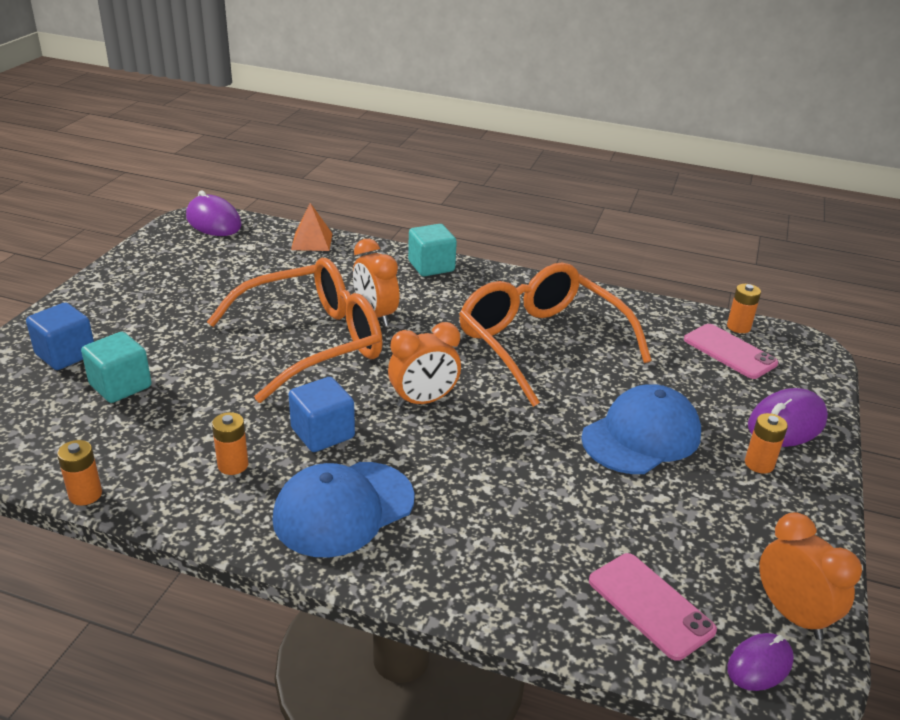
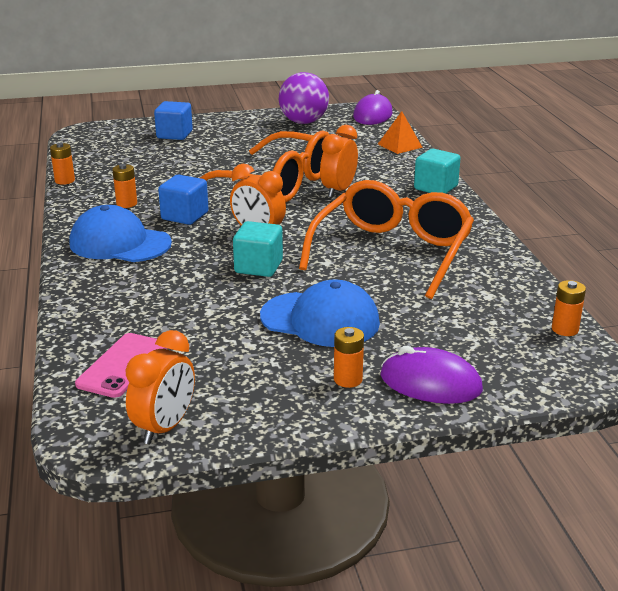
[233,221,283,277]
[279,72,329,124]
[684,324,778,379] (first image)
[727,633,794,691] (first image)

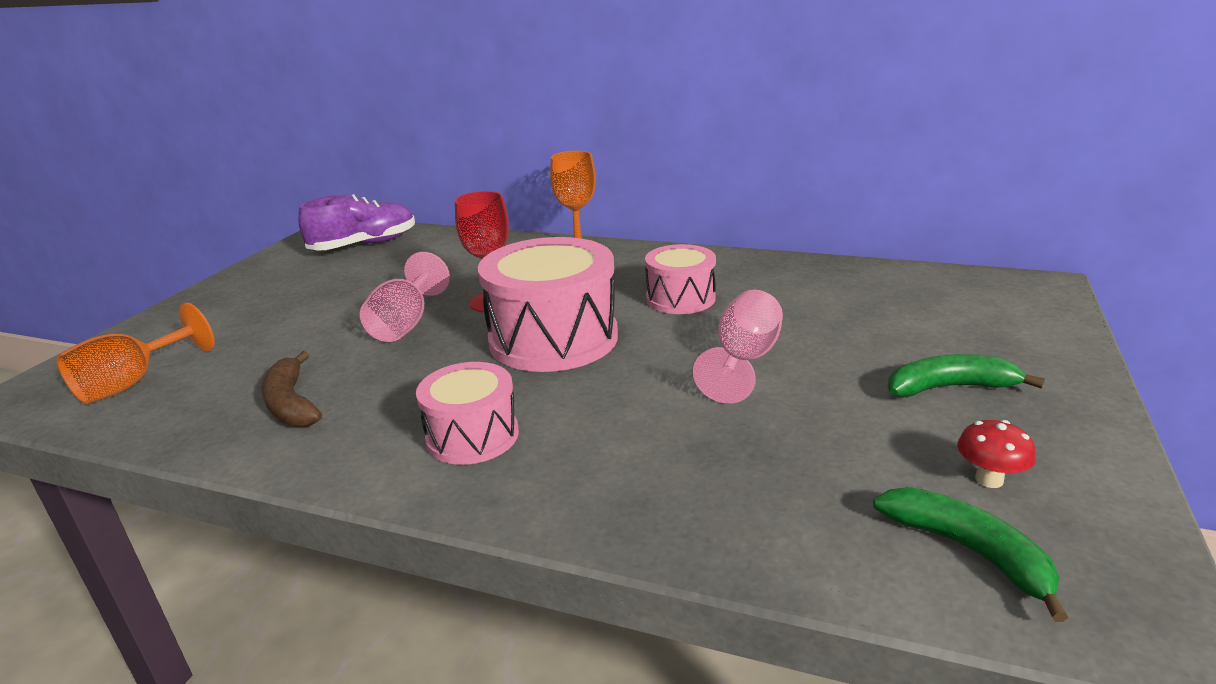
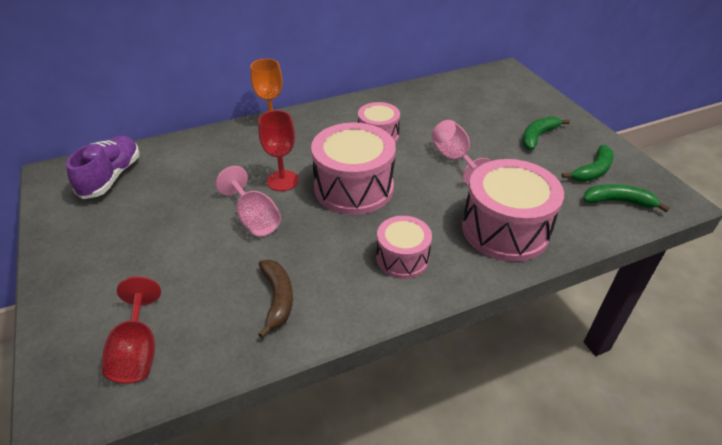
[102,277,161,384]
[258,260,293,338]
[462,159,564,262]
[562,145,614,182]

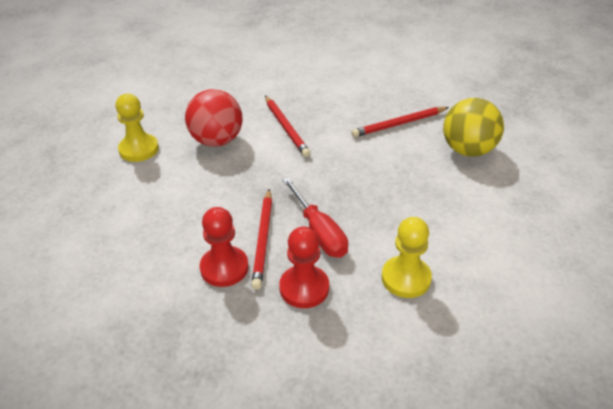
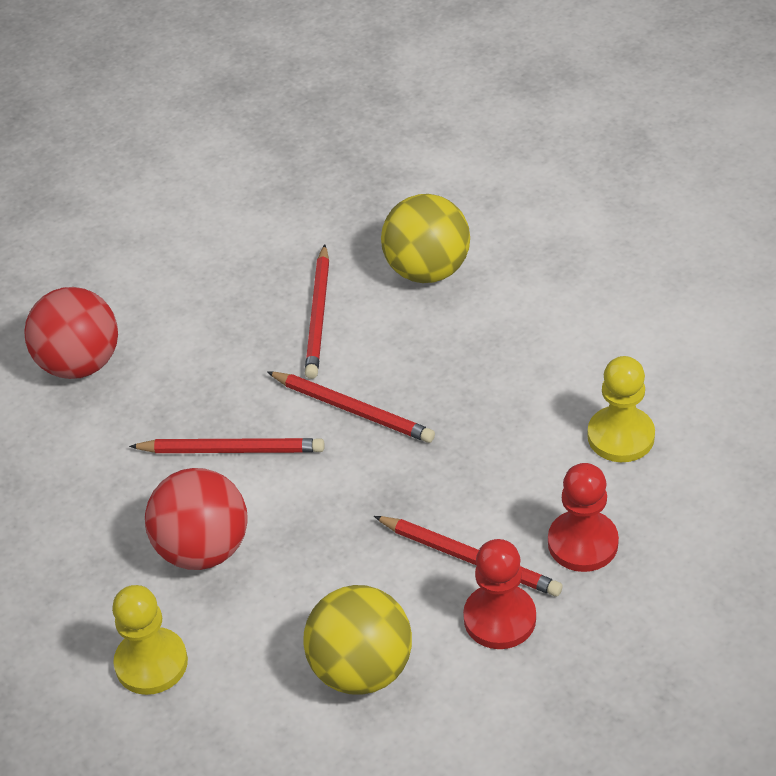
[24,287,118,379]
[267,371,435,443]
[303,585,412,695]
[282,177,348,258] (first image)

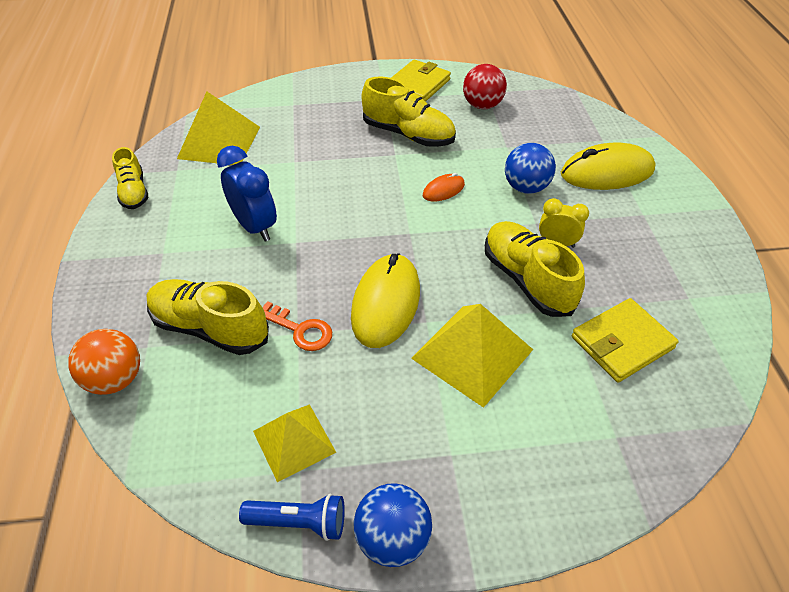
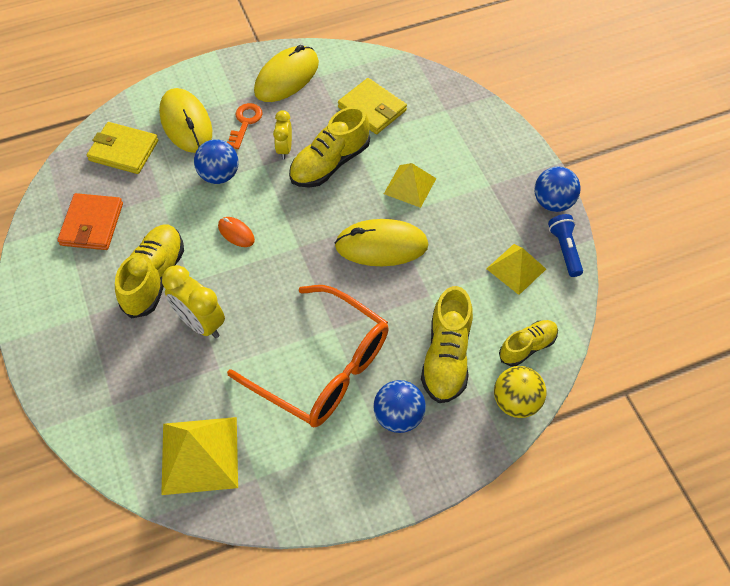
[57,193,123,250]
[87,122,158,174]
[162,265,225,338]
[227,103,263,149]
[227,285,389,427]
[254,45,319,102]
[373,380,426,433]
[384,163,436,208]
[494,366,546,418]
[499,320,558,366]

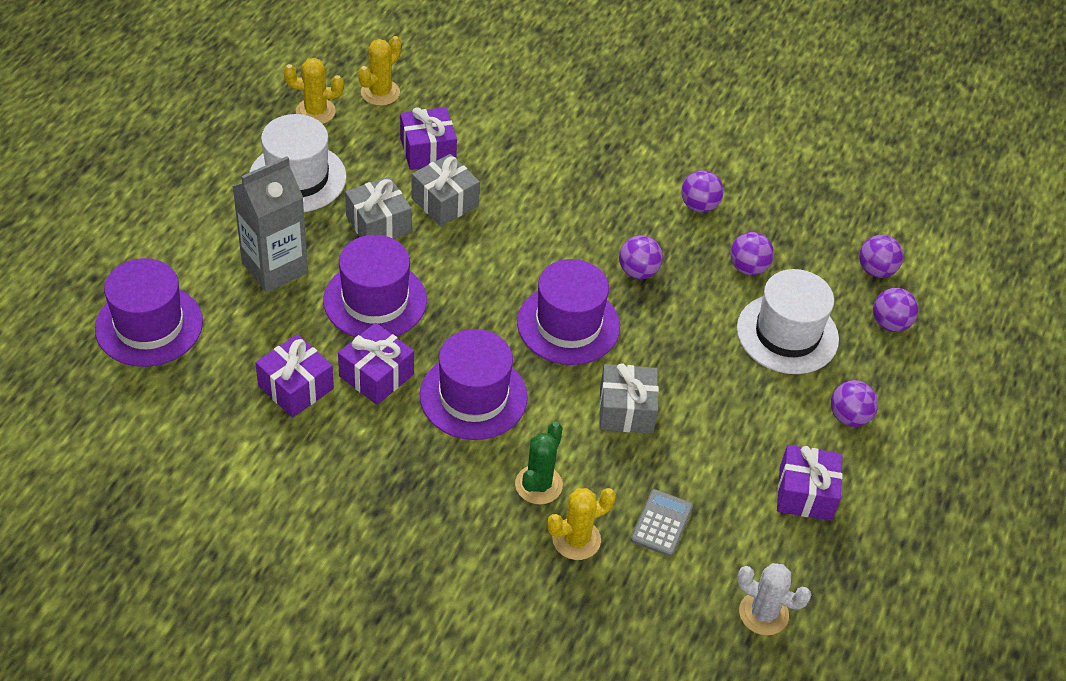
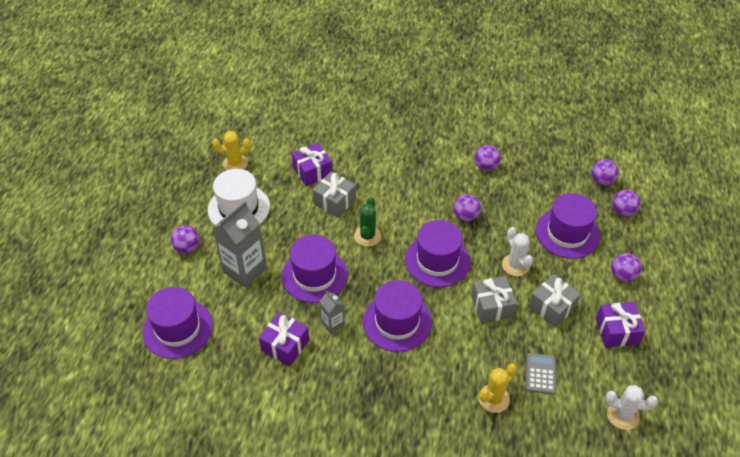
[171,226,200,254]
[319,290,344,334]
[354,197,381,246]
[502,227,533,276]
[529,274,581,327]
[536,193,600,259]
[358,36,401,106] (first image)

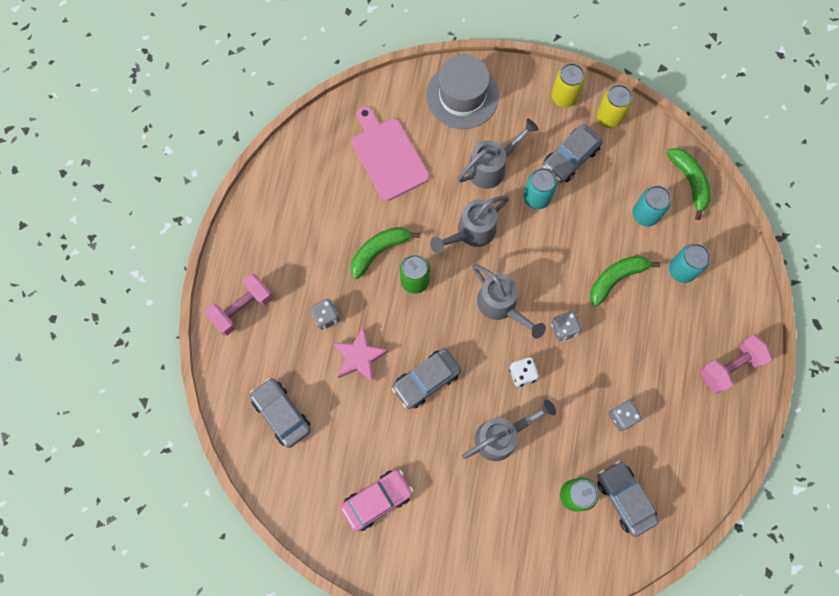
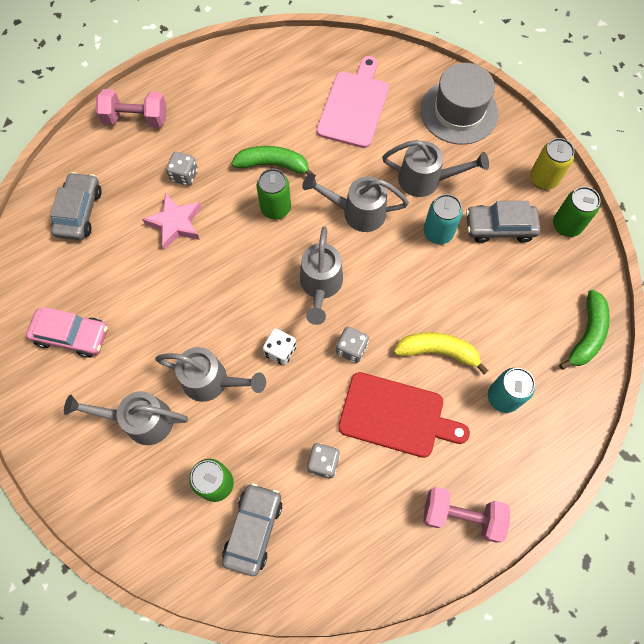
[64,391,188,445]
[338,372,470,458]
[394,332,488,374]
[553,187,600,237]
[392,349,461,409] (first image)
[632,186,671,227] (first image)

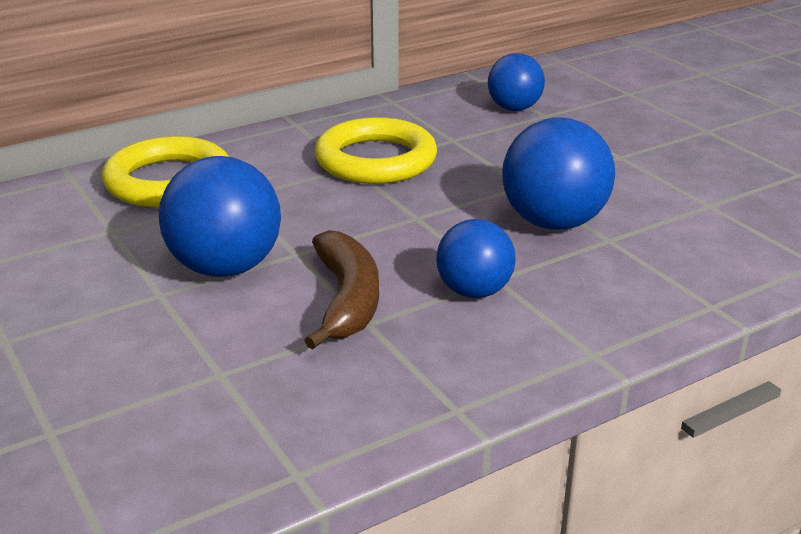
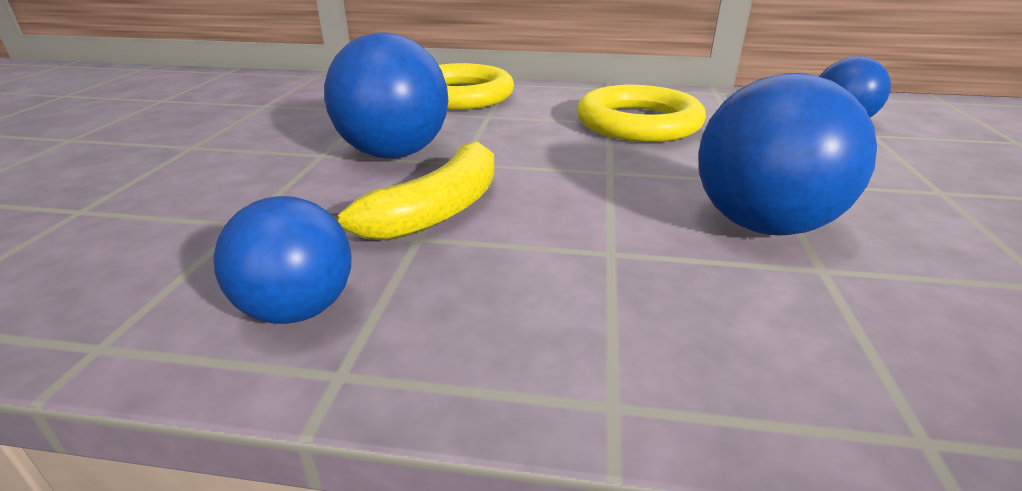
[213,196,352,324]
[331,141,494,241]

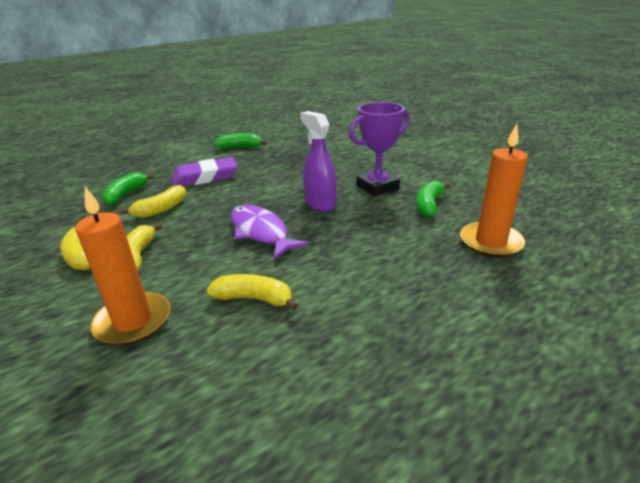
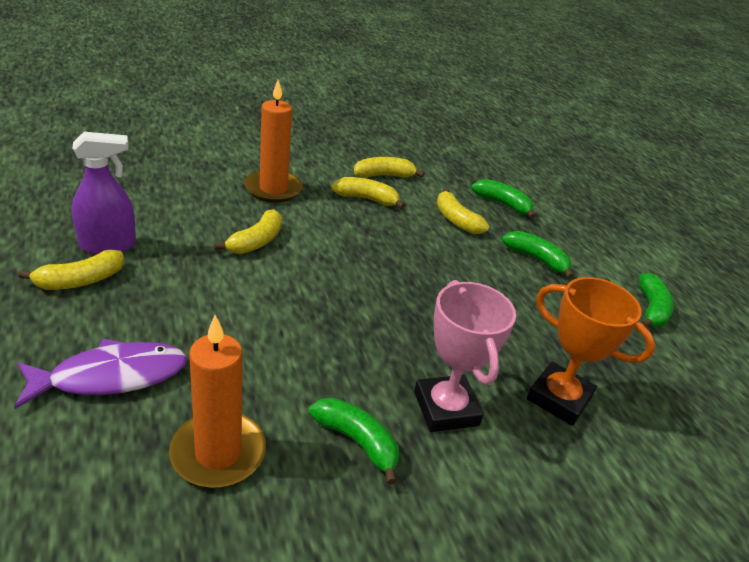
[14,339,187,409]
[18,250,124,290]
[72,132,136,254]
[414,280,516,432]
[502,231,574,279]
[527,277,656,426]

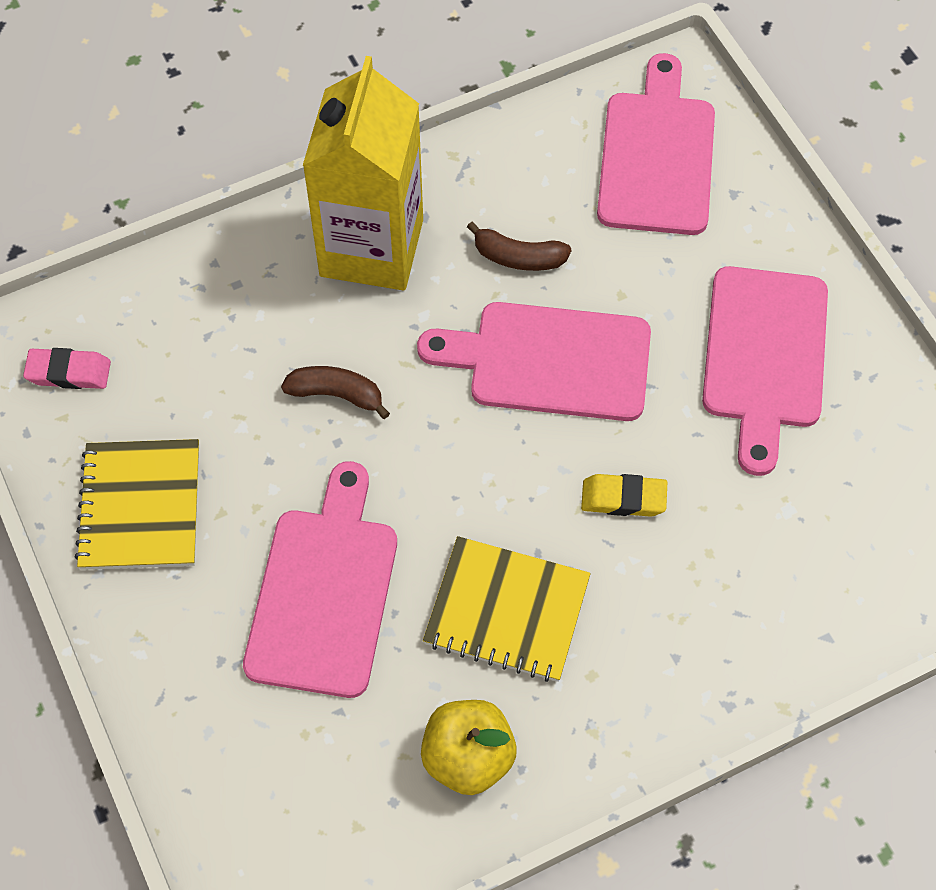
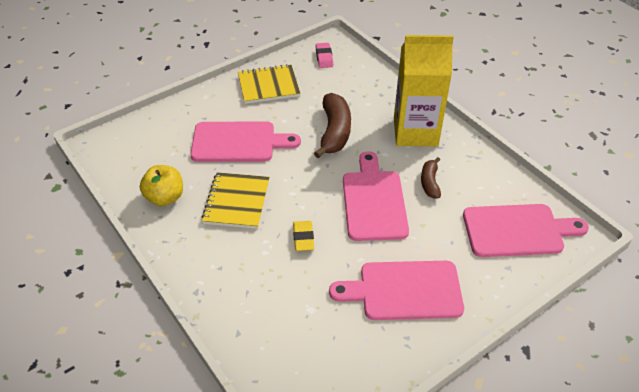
[314,93,351,158]

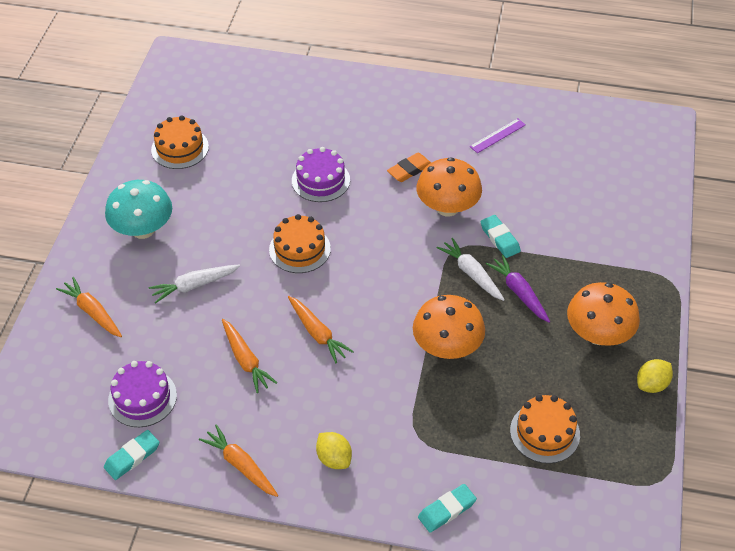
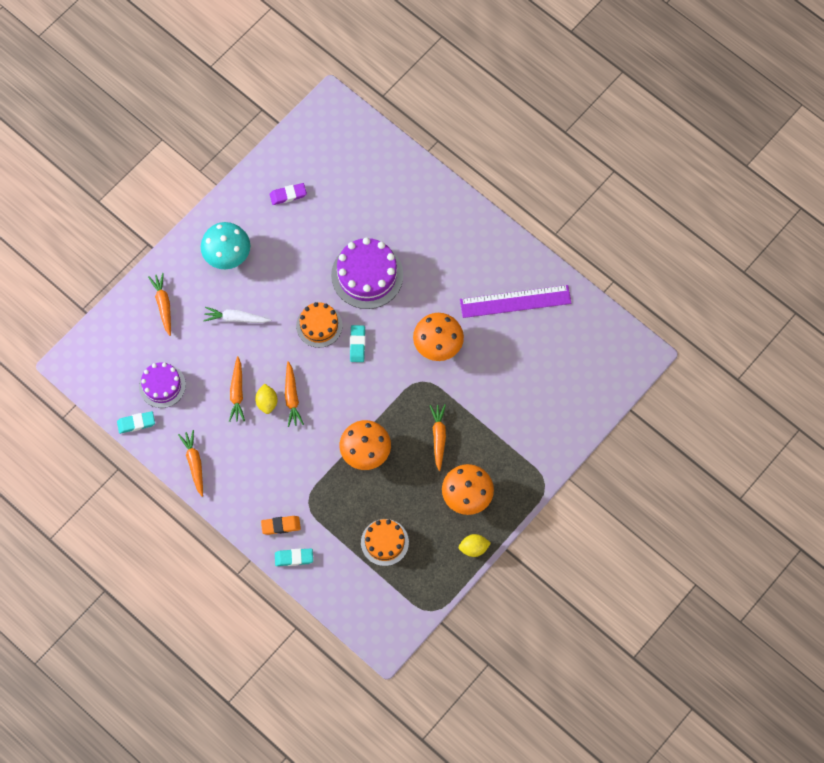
[255,384,278,414]
[261,516,301,535]
[270,183,307,205]
[331,237,403,309]
[350,325,365,362]
[430,404,446,471]
[460,285,571,318]
[437,238,505,301] (first image)

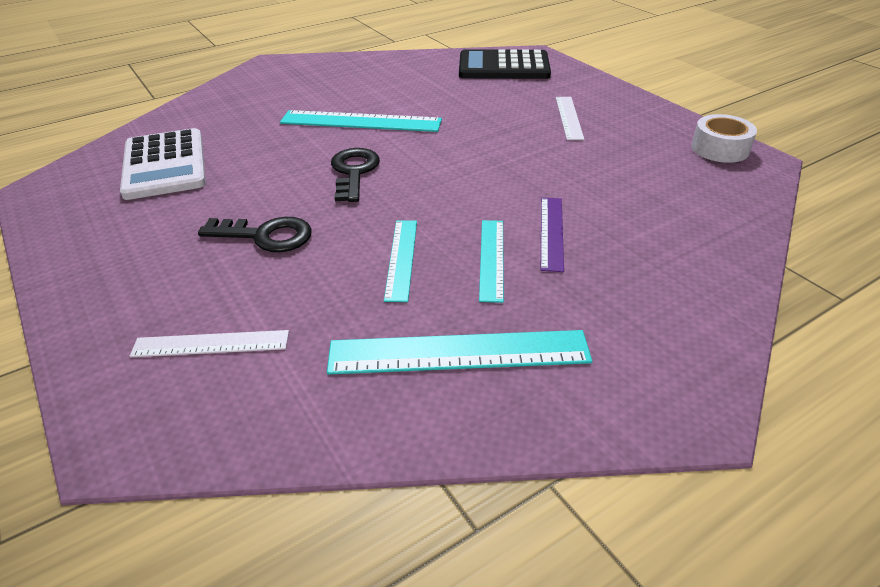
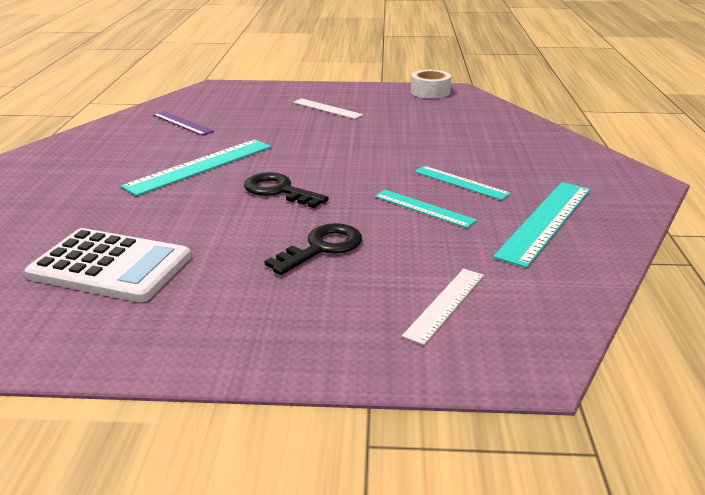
[153,111,214,136]
[459,49,551,79] (first image)

